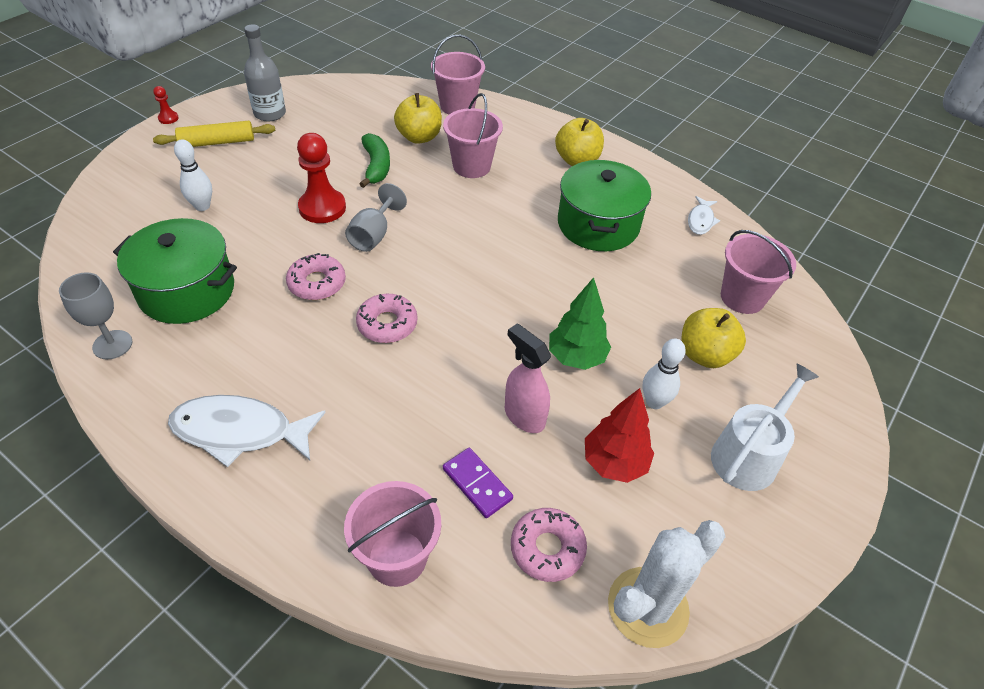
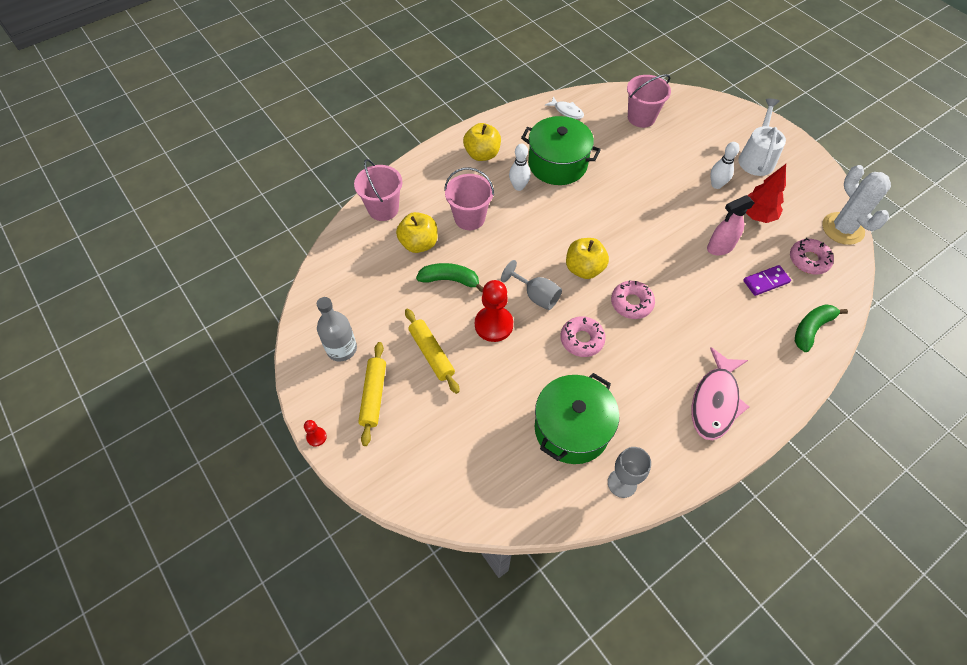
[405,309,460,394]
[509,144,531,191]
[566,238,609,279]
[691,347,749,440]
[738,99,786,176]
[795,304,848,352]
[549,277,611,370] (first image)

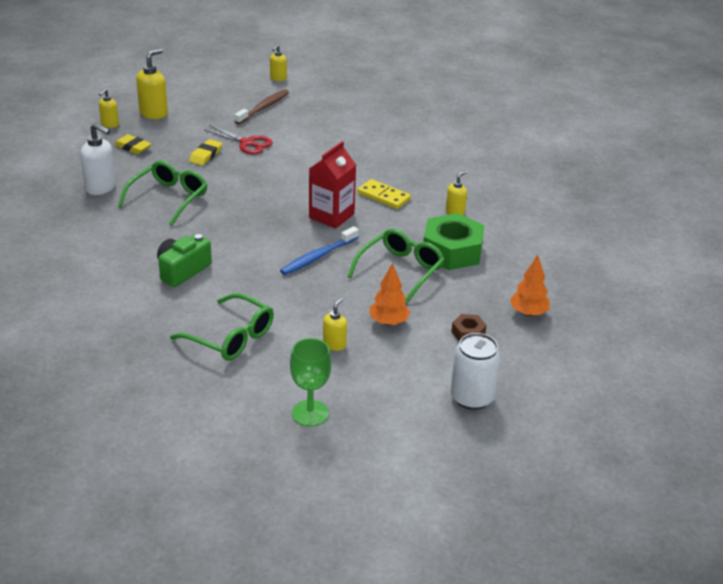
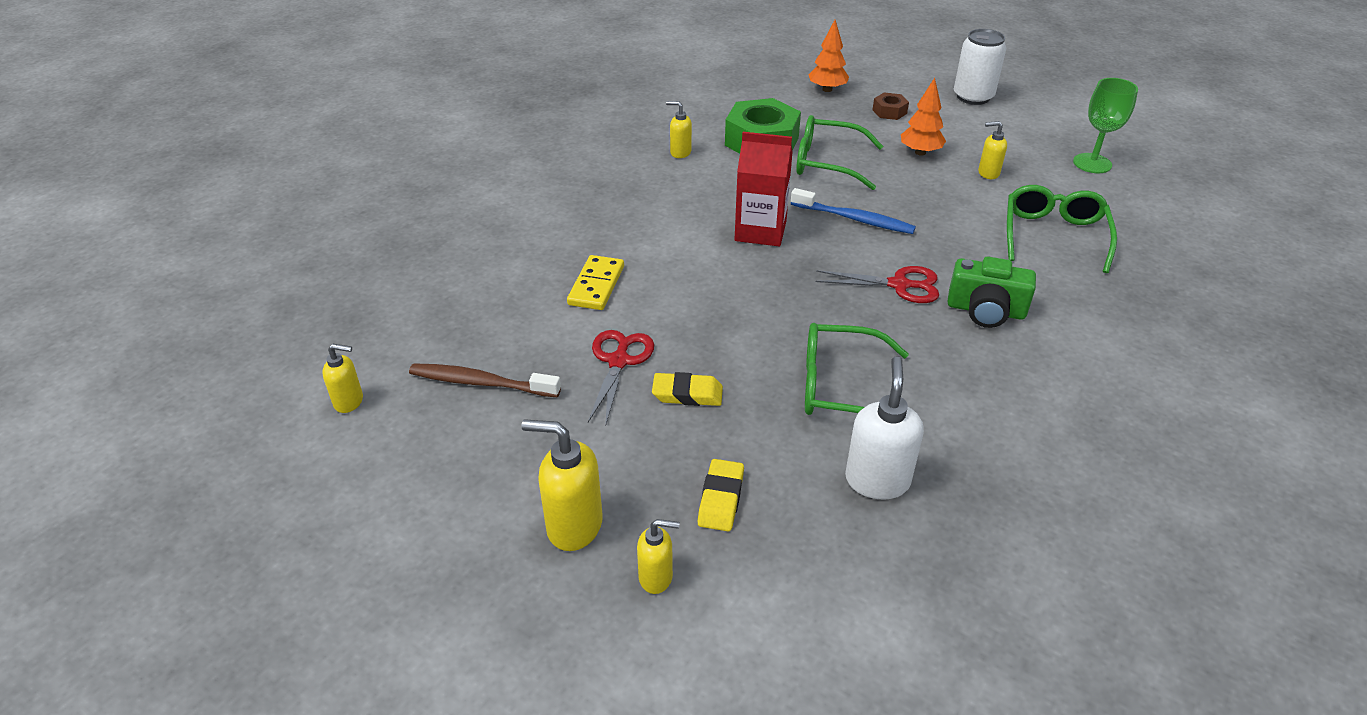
[567,255,624,310]
[816,266,939,303]

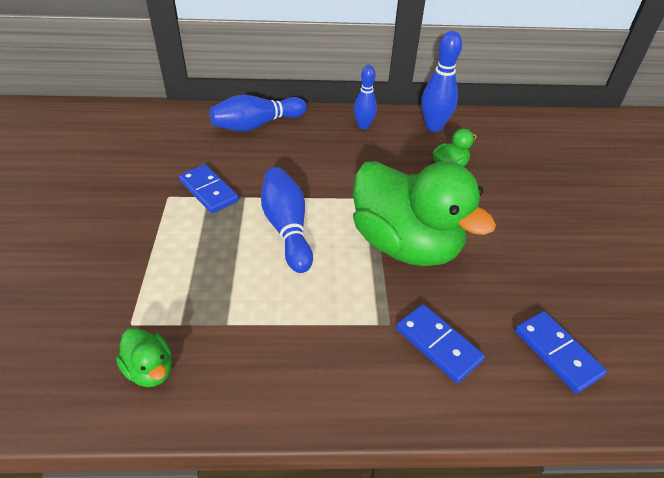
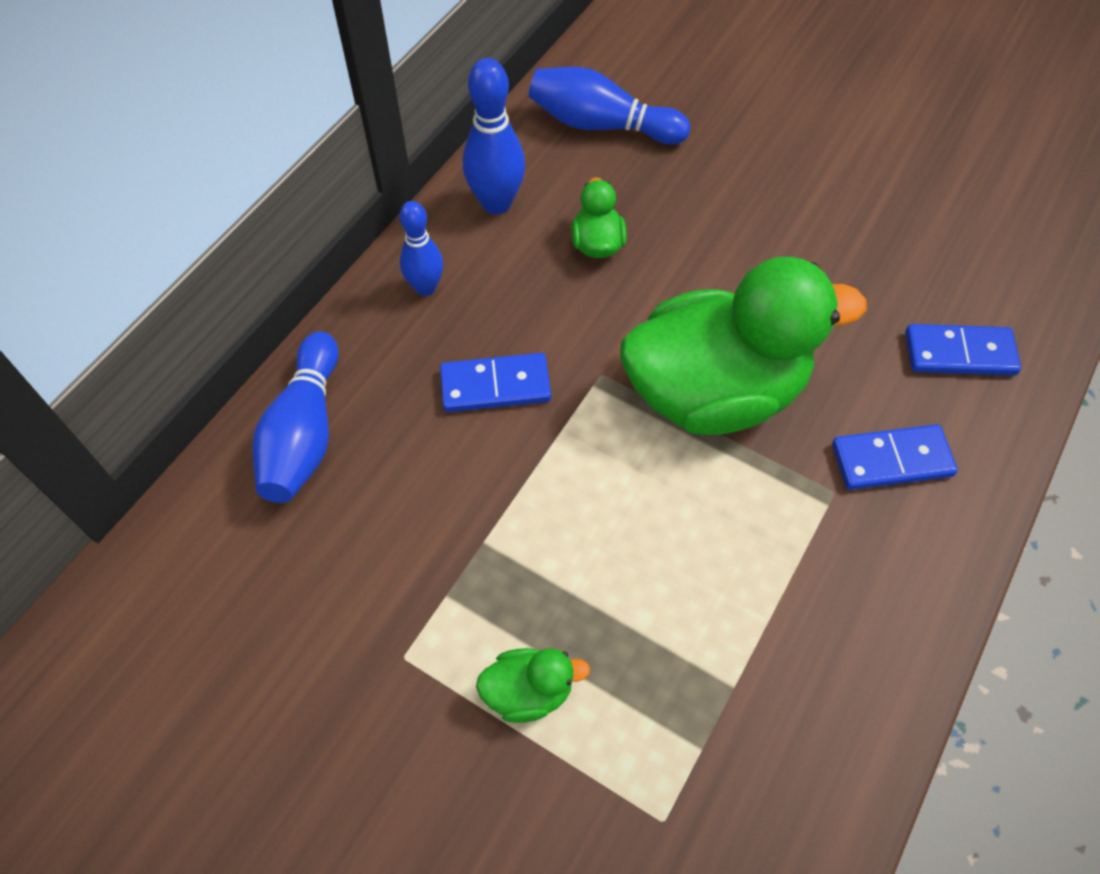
[440,353,551,412]
[476,648,590,723]
[529,67,690,144]

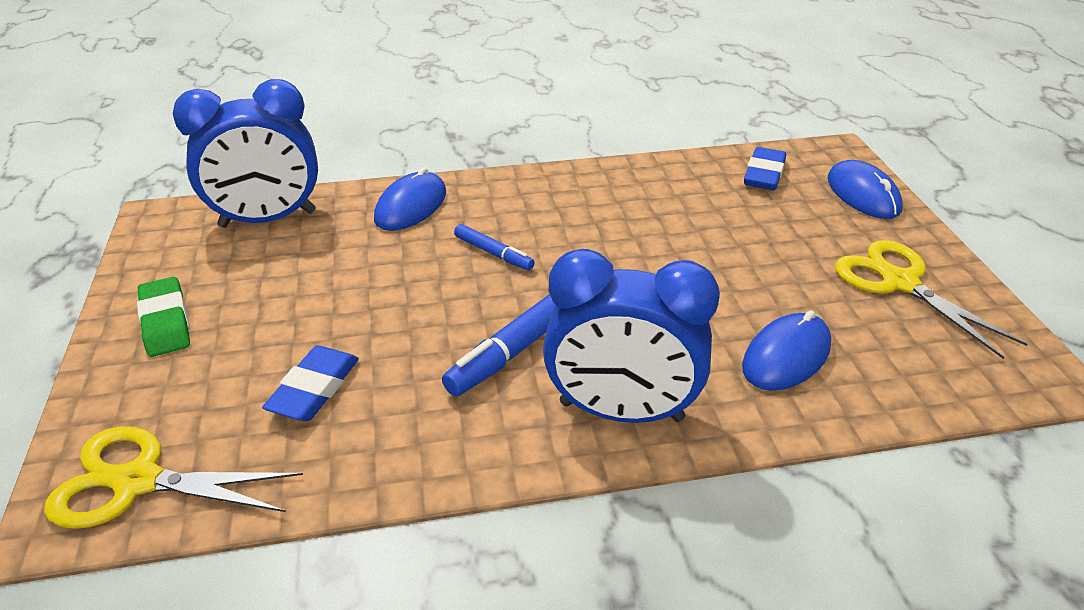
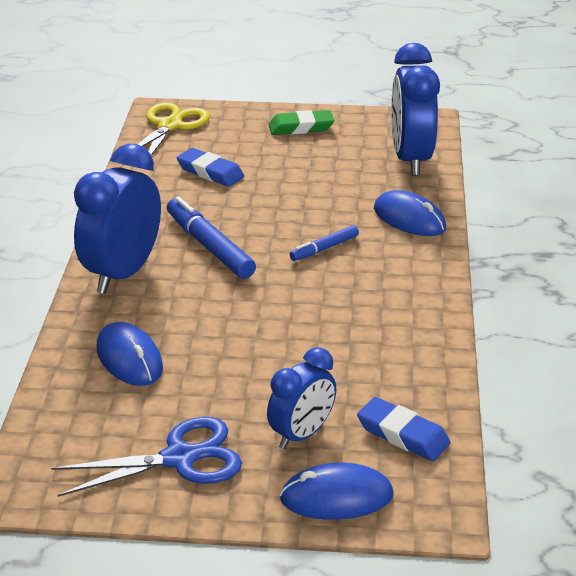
[51,417,242,497]
[267,347,336,449]

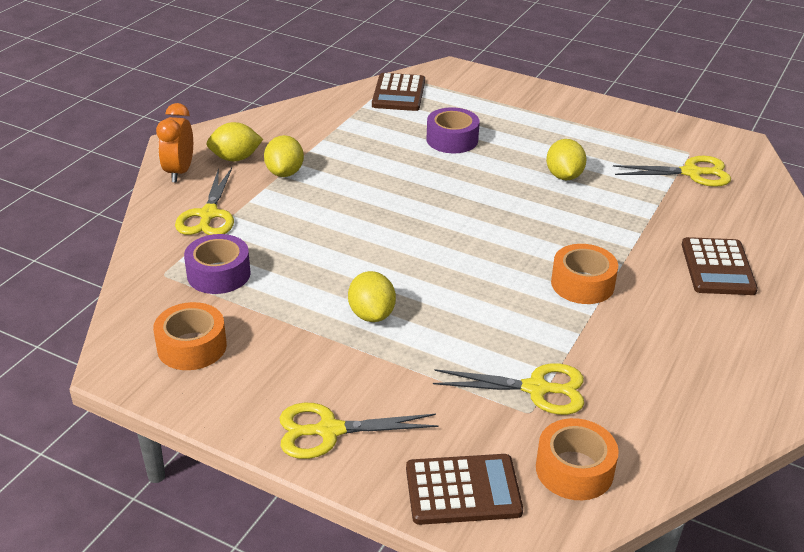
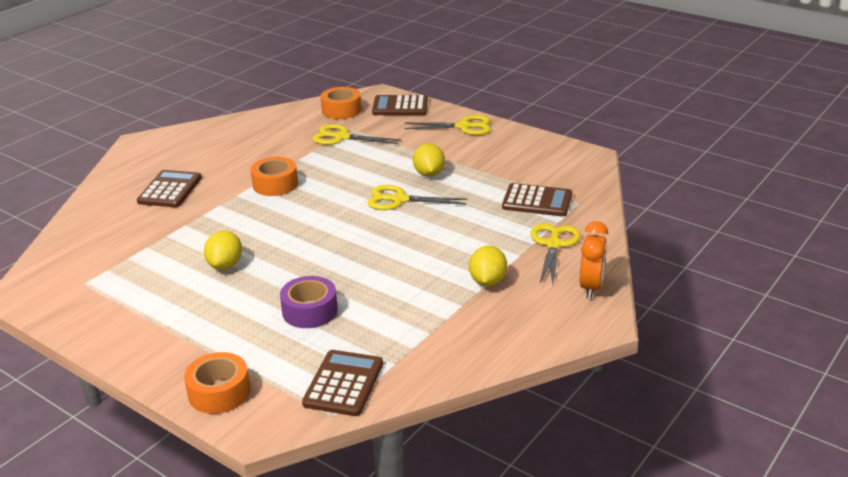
[184,352,251,414]
[367,185,468,210]
[502,183,572,217]
[207,122,263,161] (first image)

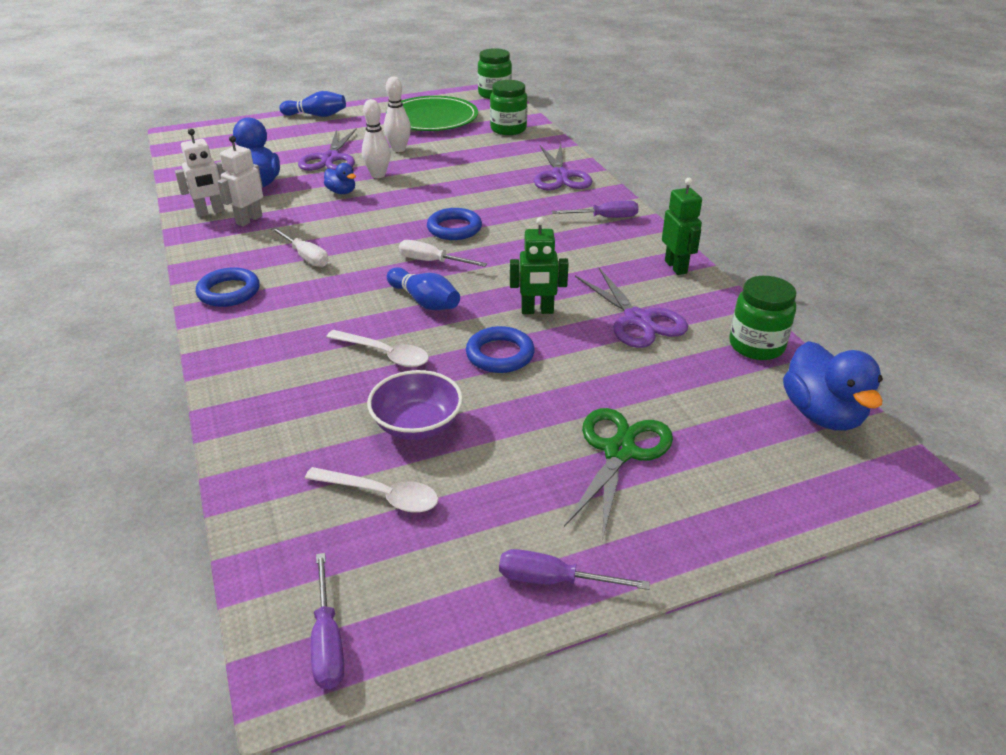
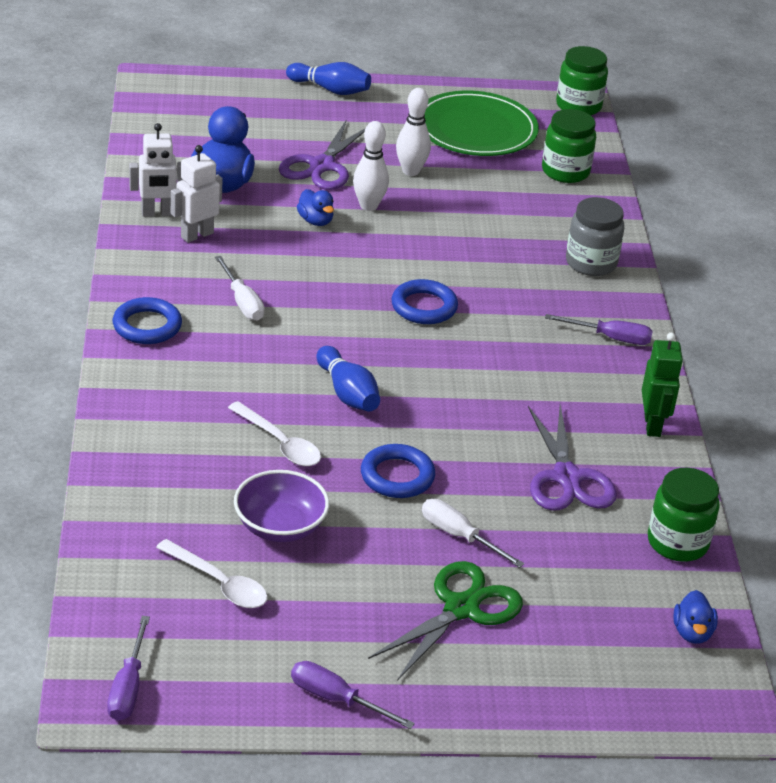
[422,499,524,568]
[566,197,624,276]
[673,590,718,644]
[510,217,569,314] (first image)

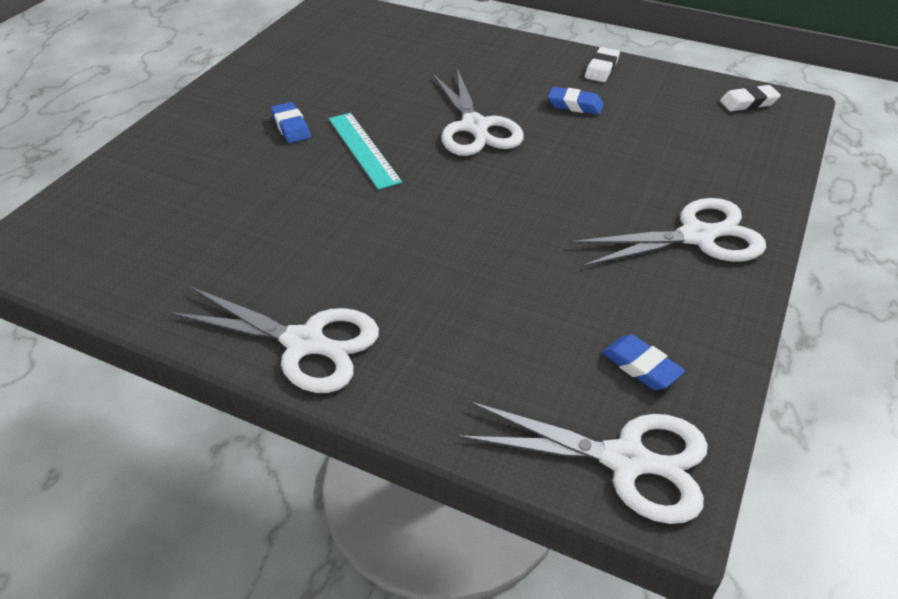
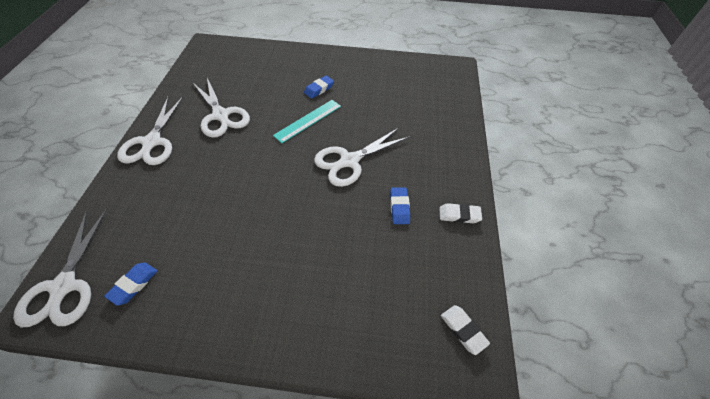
[192,78,250,138]

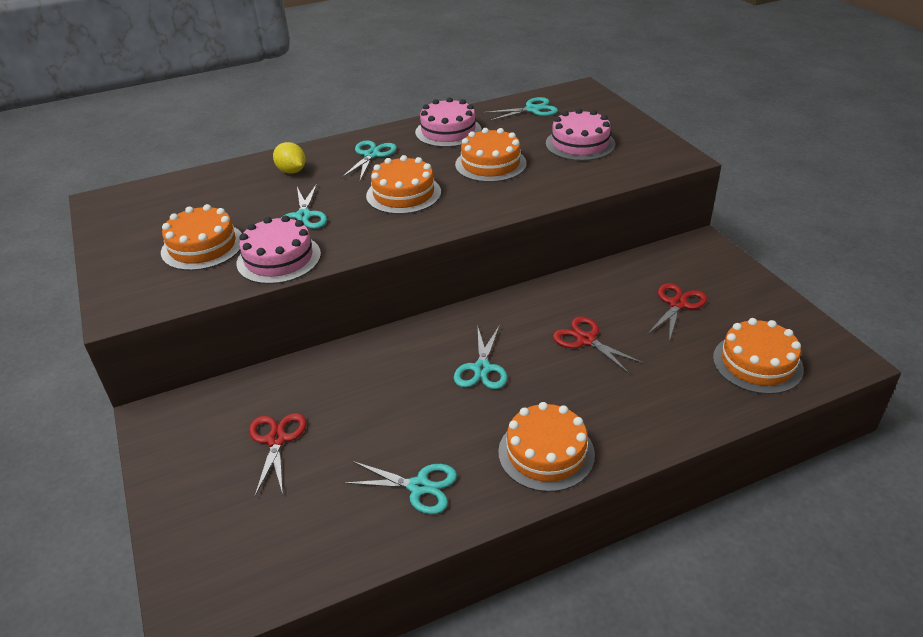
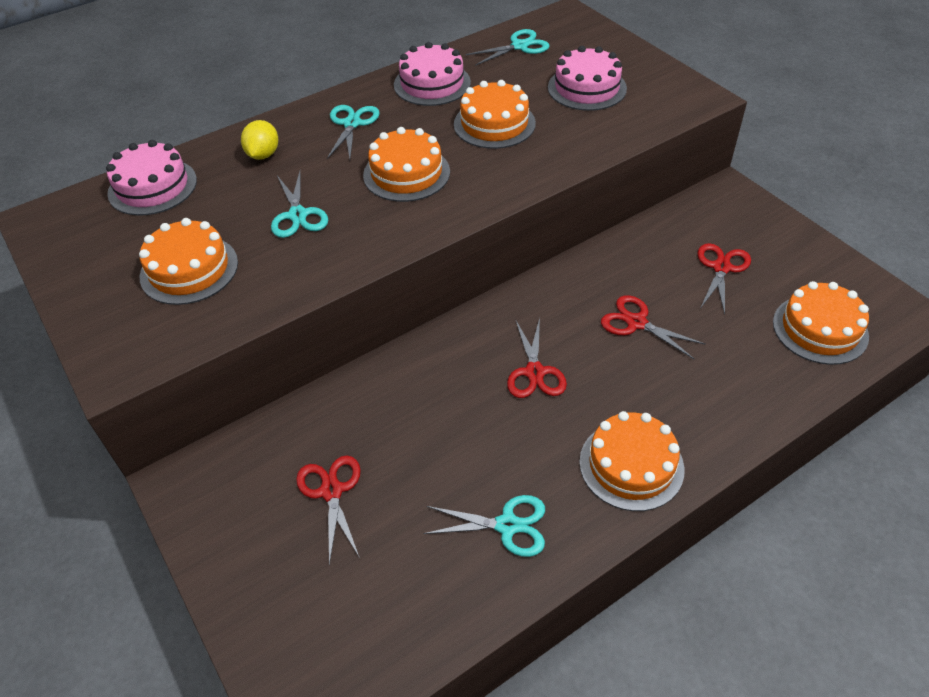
[106,140,197,216]
[241,120,278,160]
[507,318,567,398]

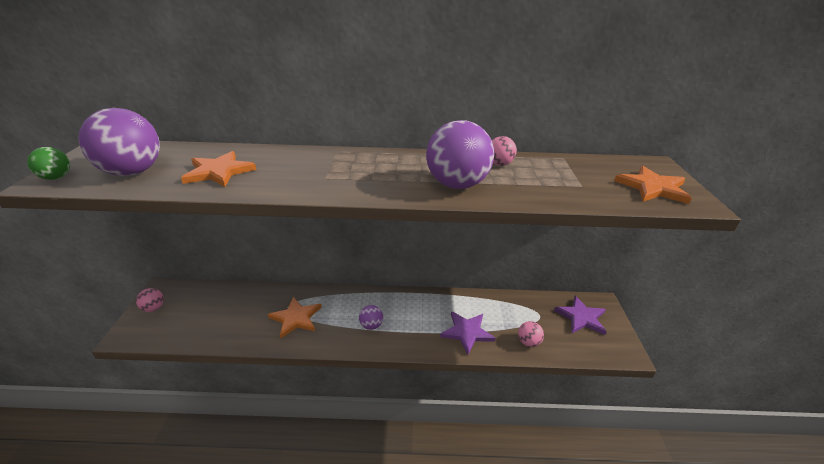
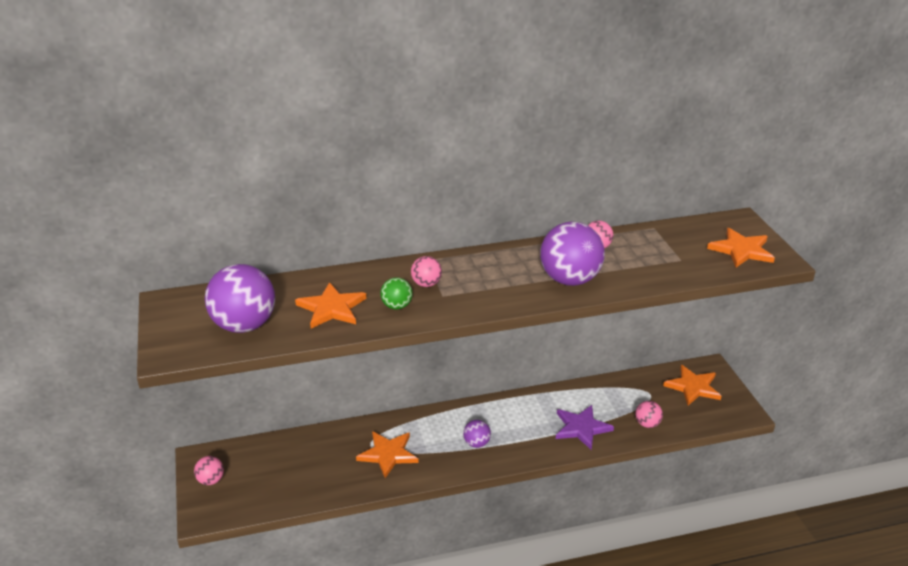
[380,277,413,309]
[411,256,442,287]
[663,365,721,405]

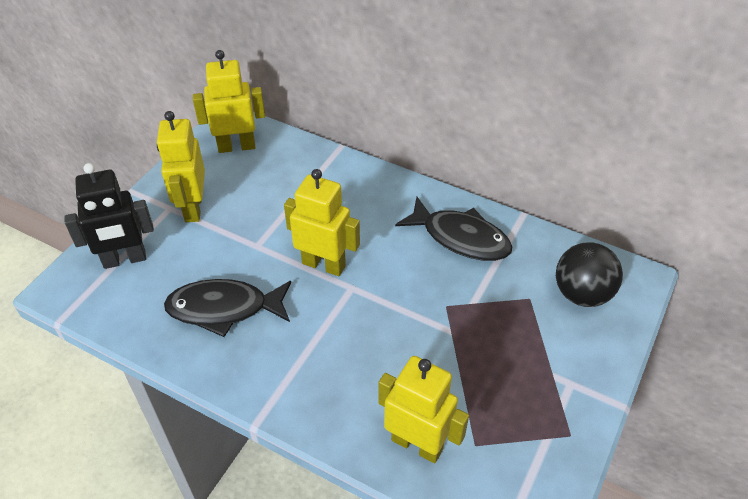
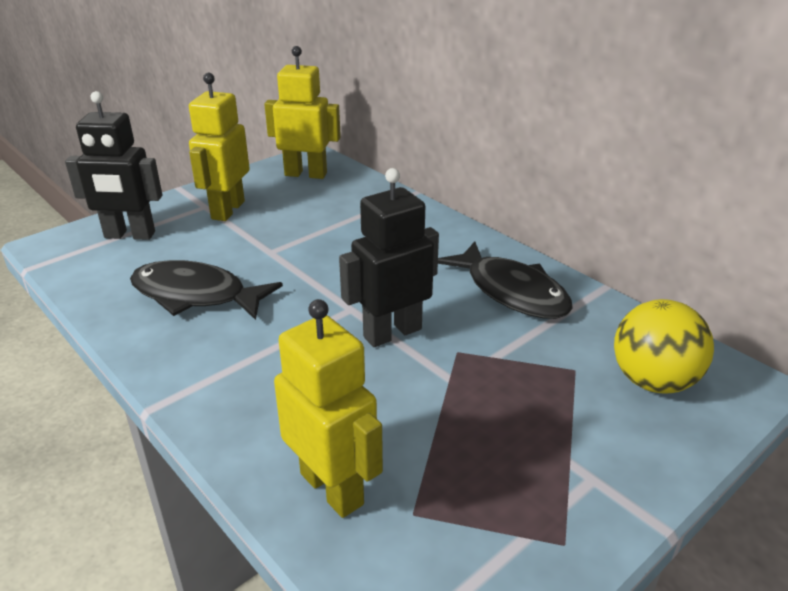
[339,168,439,347]
[614,299,714,394]
[284,169,360,276] (first image)

